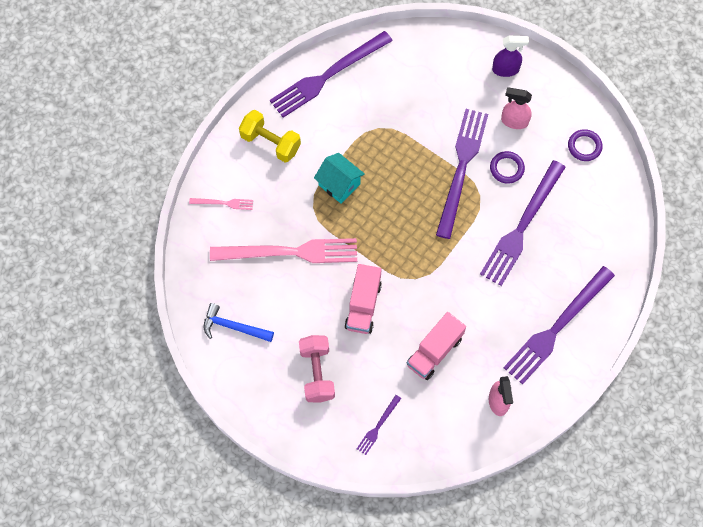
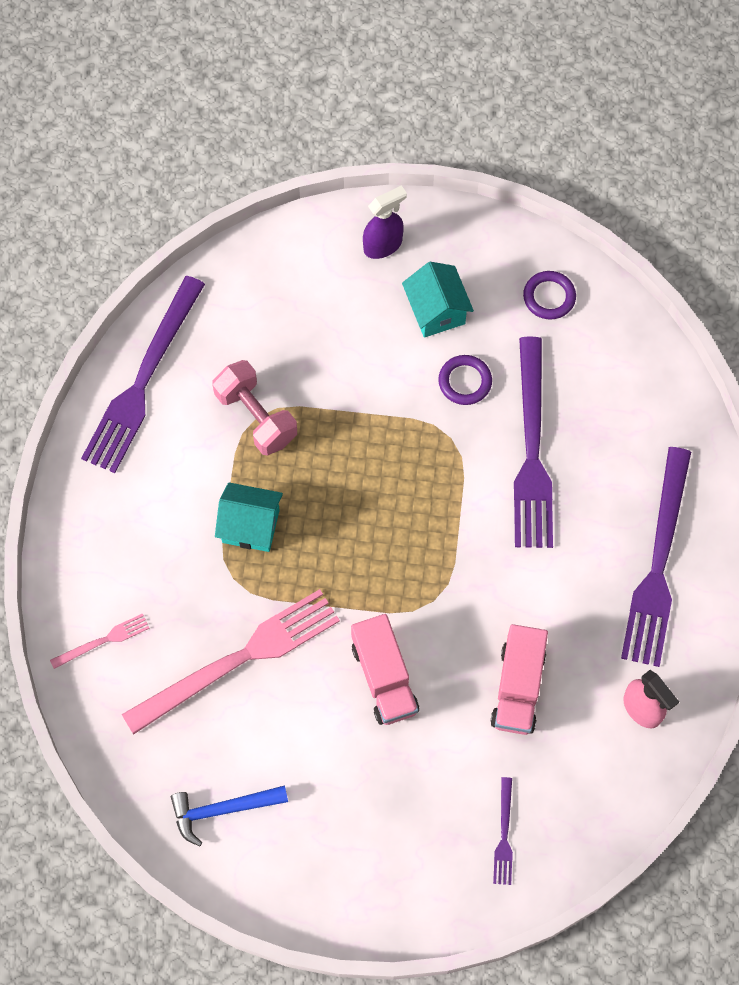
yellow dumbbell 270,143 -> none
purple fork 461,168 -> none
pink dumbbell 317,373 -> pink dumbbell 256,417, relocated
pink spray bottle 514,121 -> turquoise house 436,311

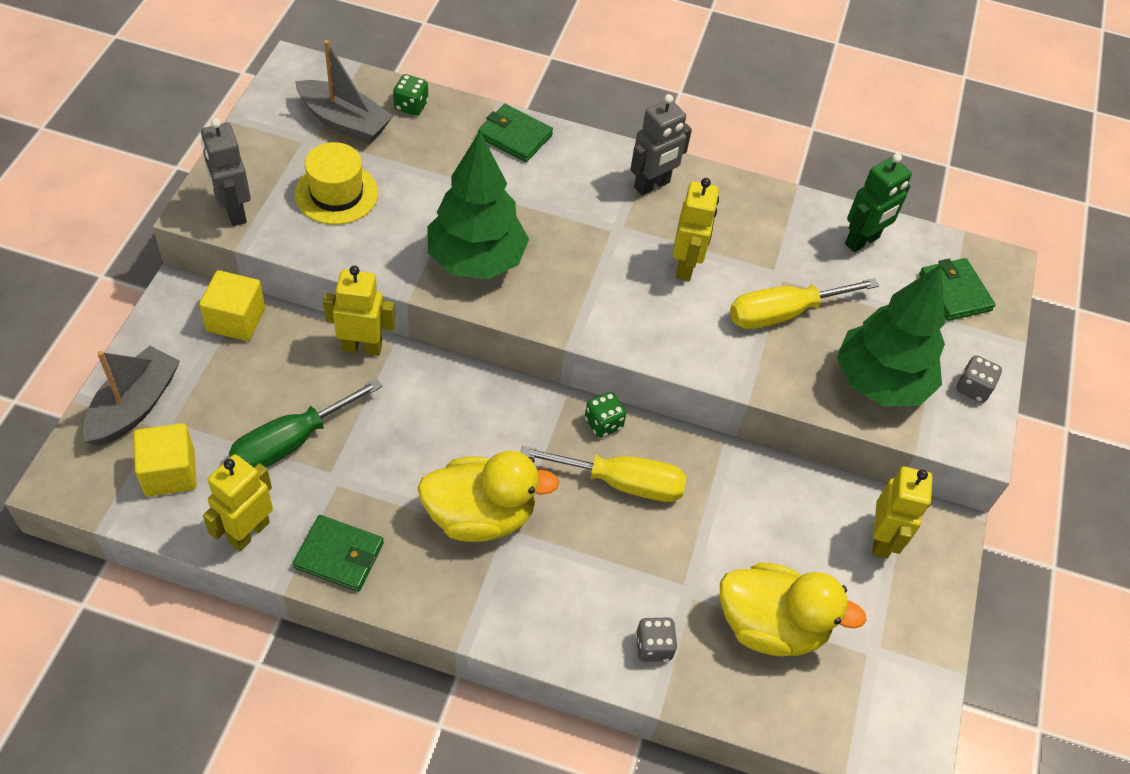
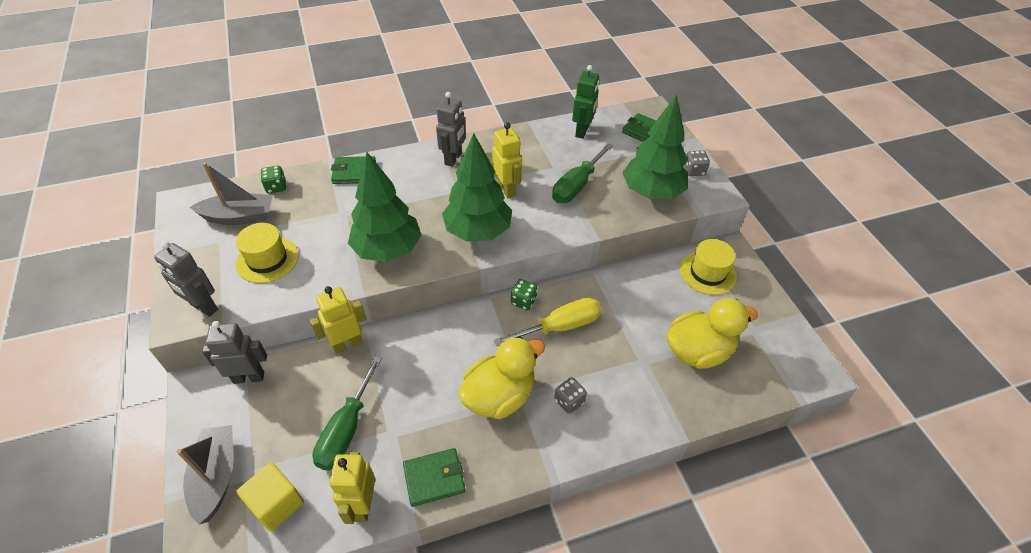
none -> green tree 478,231
grey dice 653,646 -> grey dice 569,401, relocated
yellow cube 236,320 -> grey robot 249,377
yellow robot 882,539 -> yellow hat 707,273
yellow screwdriver 783,313 -> green screwdriver 576,186

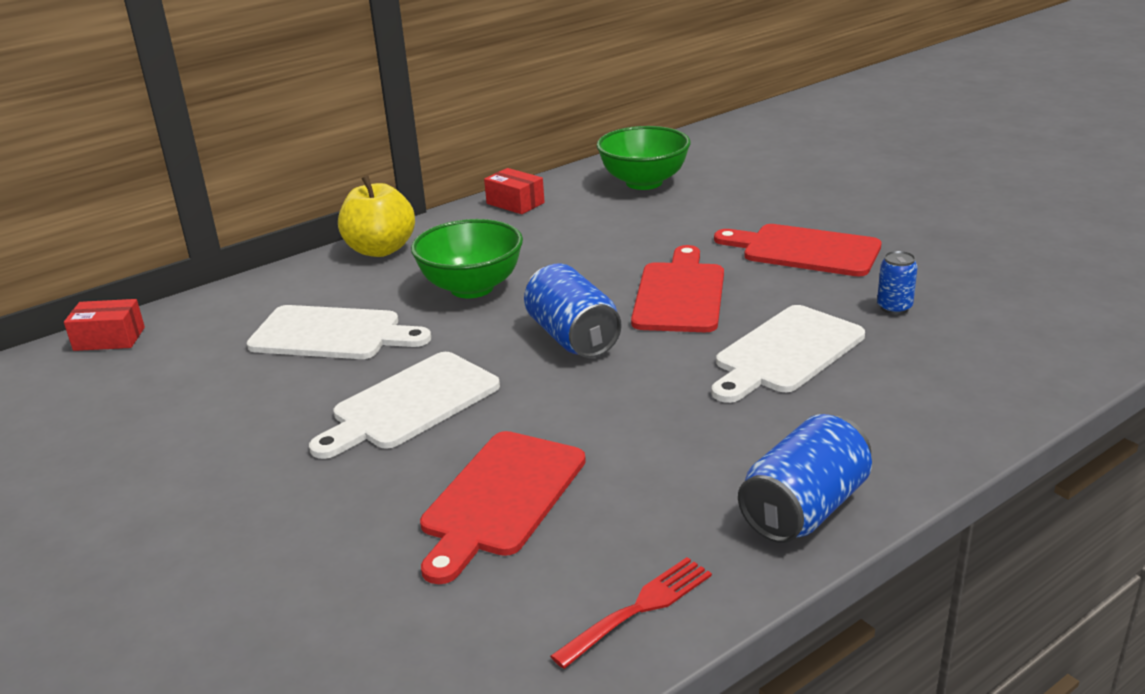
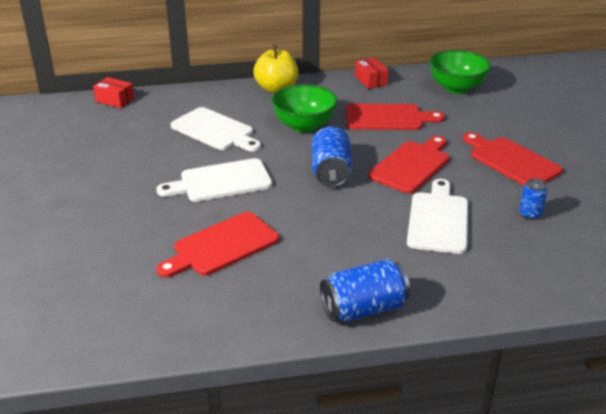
red fork 638,610 -> none
none -> red cutting board 387,118
white cutting board 786,352 -> white cutting board 438,220, 120 degrees clockwise

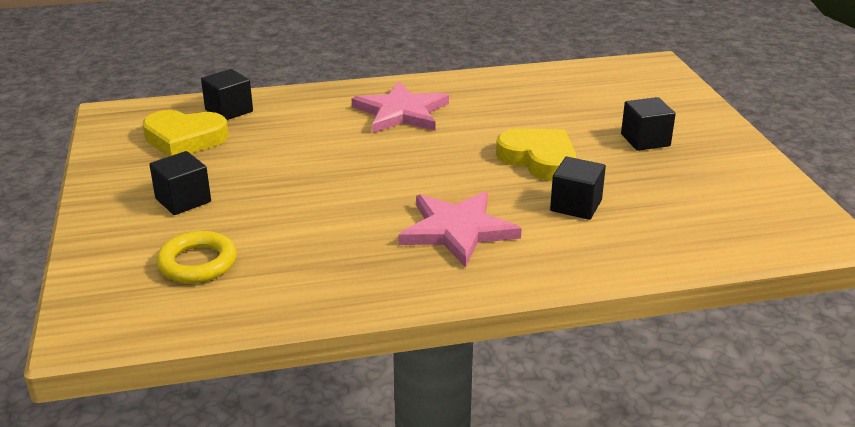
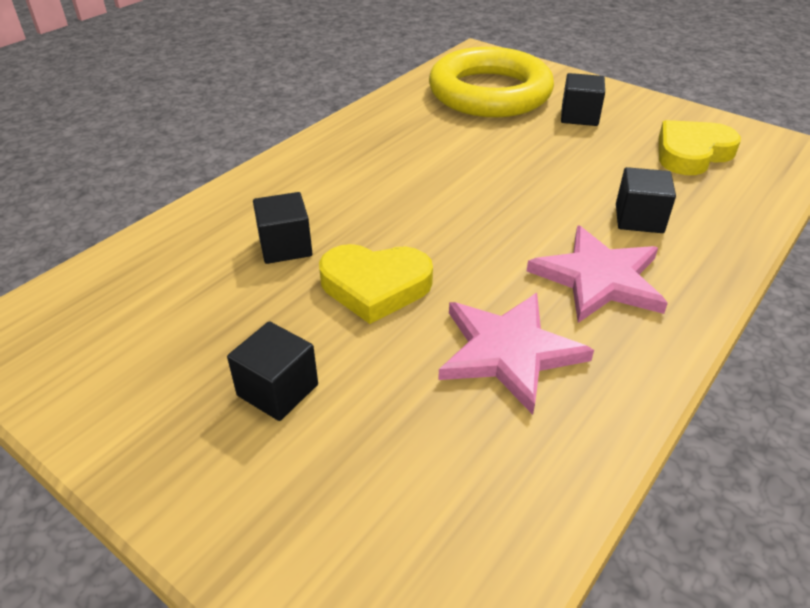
black cube 229,110 -> black cube 639,219, relocated
pink star 457,230 -> pink star 508,352, relocated
yellow ring 197,263 -> yellow ring 489,93, x2.09

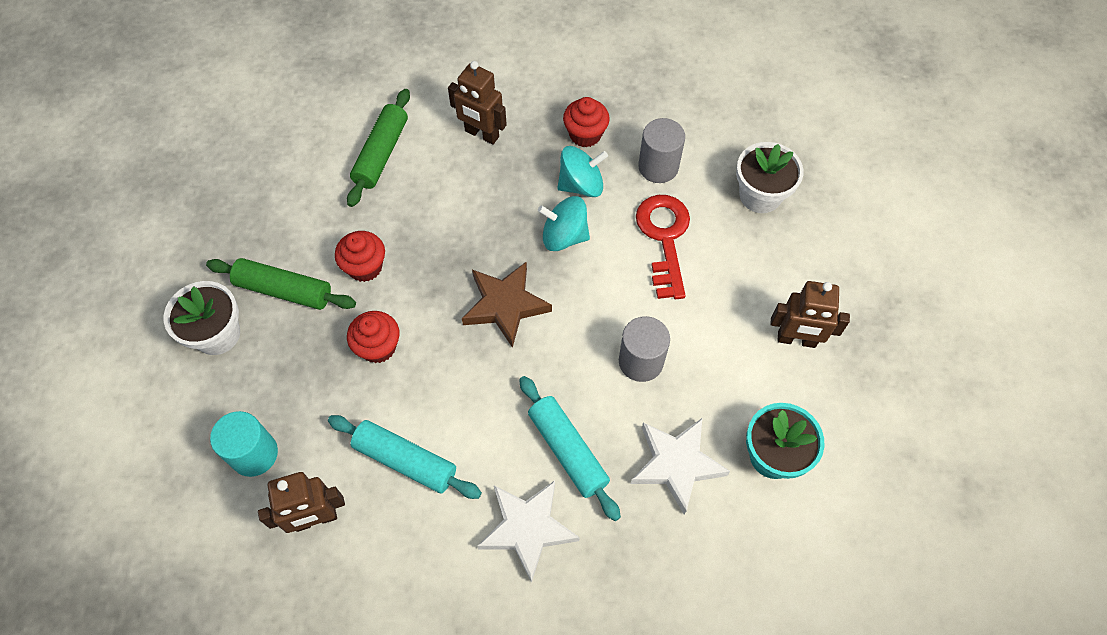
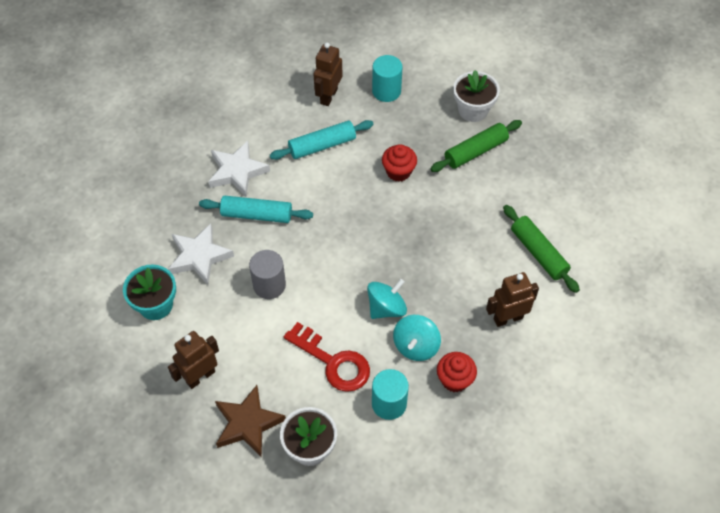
red cupcake 365,267 -> none
brown star 505,305 -> brown star 248,423, relocated
grey cylinder 658,167 -> turquoise cylinder 389,403

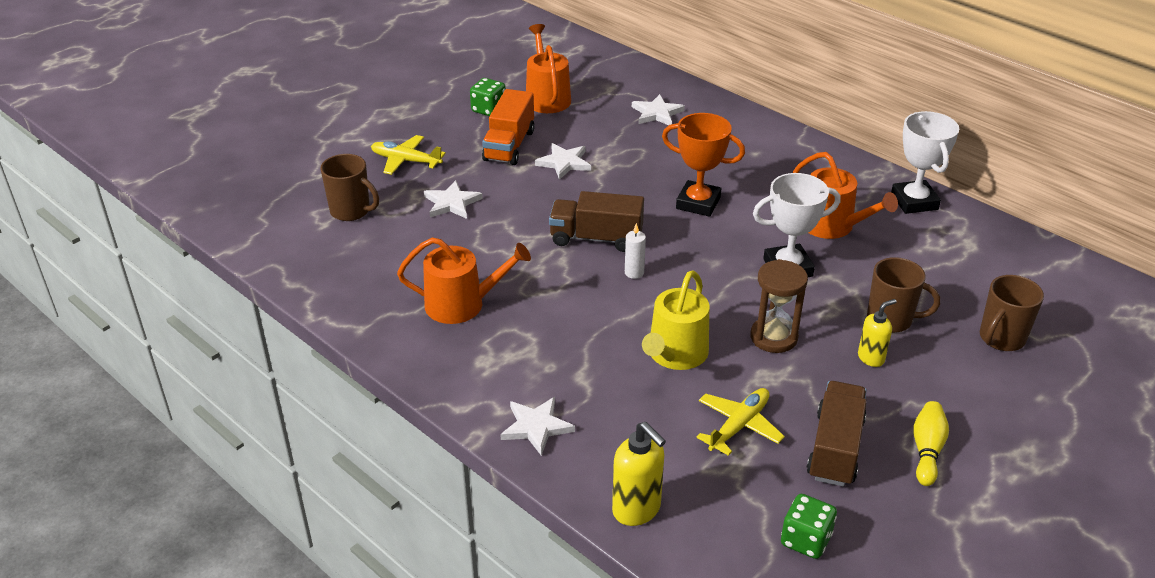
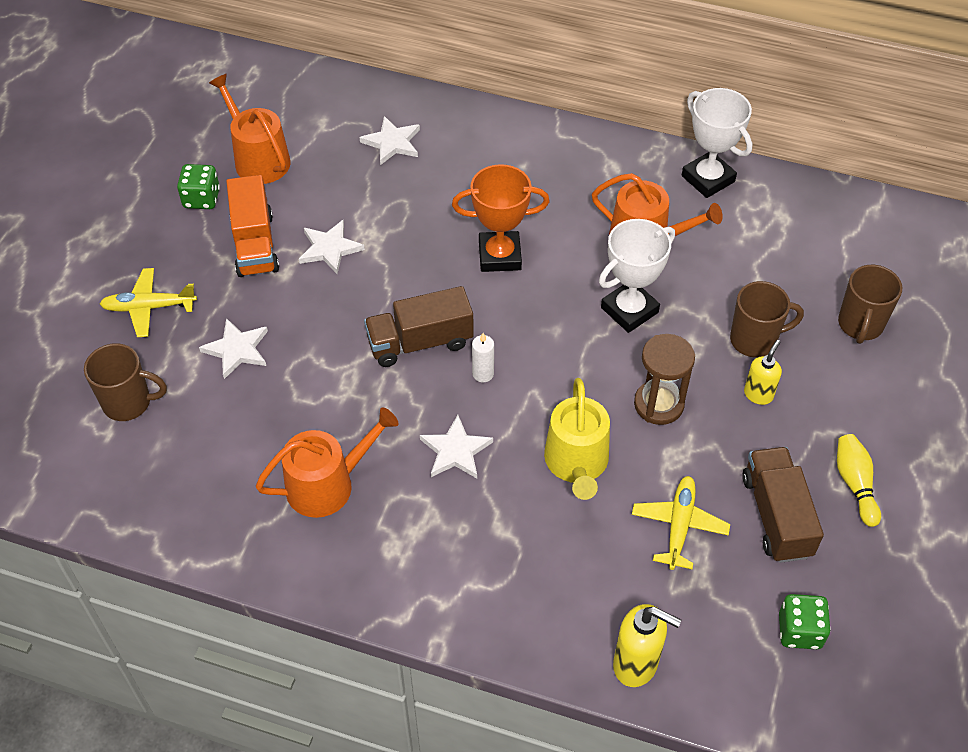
white star 536,427 -> white star 456,451, relocated

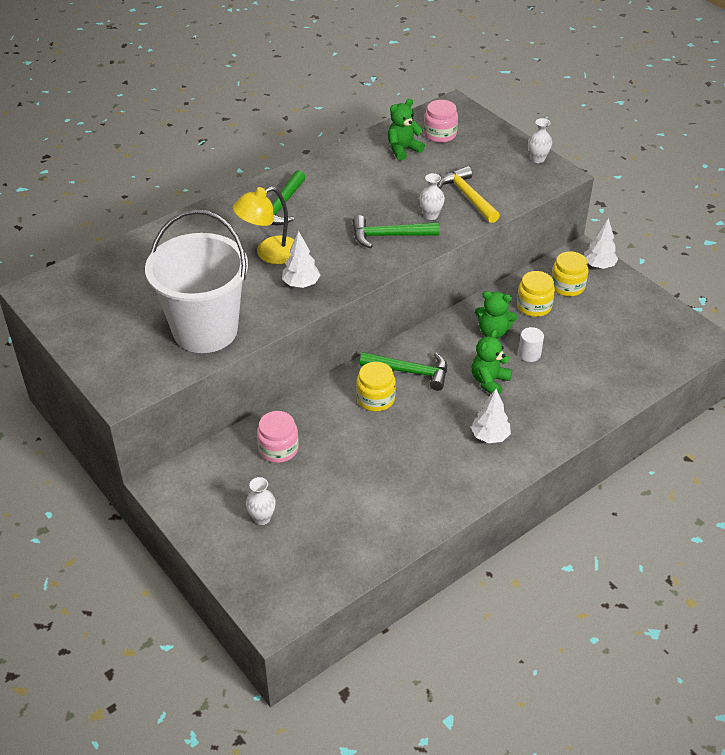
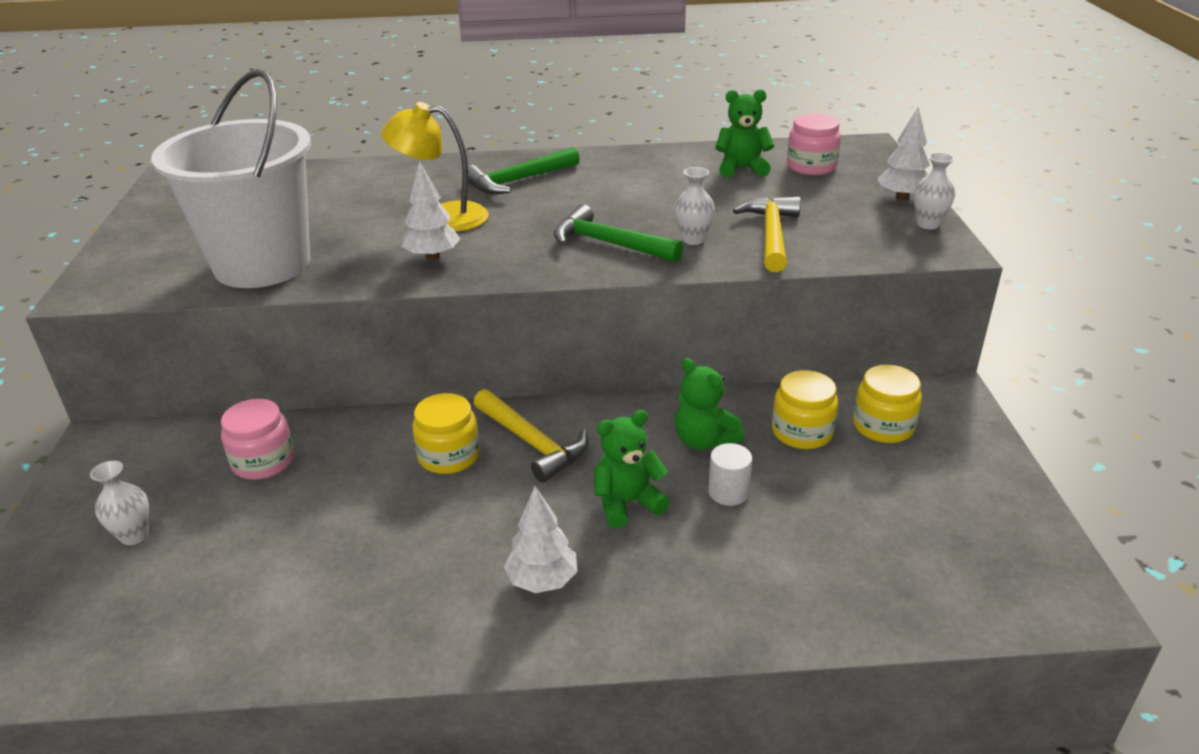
white tree 599,265 -> white tree 902,197, relocated
green hammer 410,372 -> yellow hammer 532,443

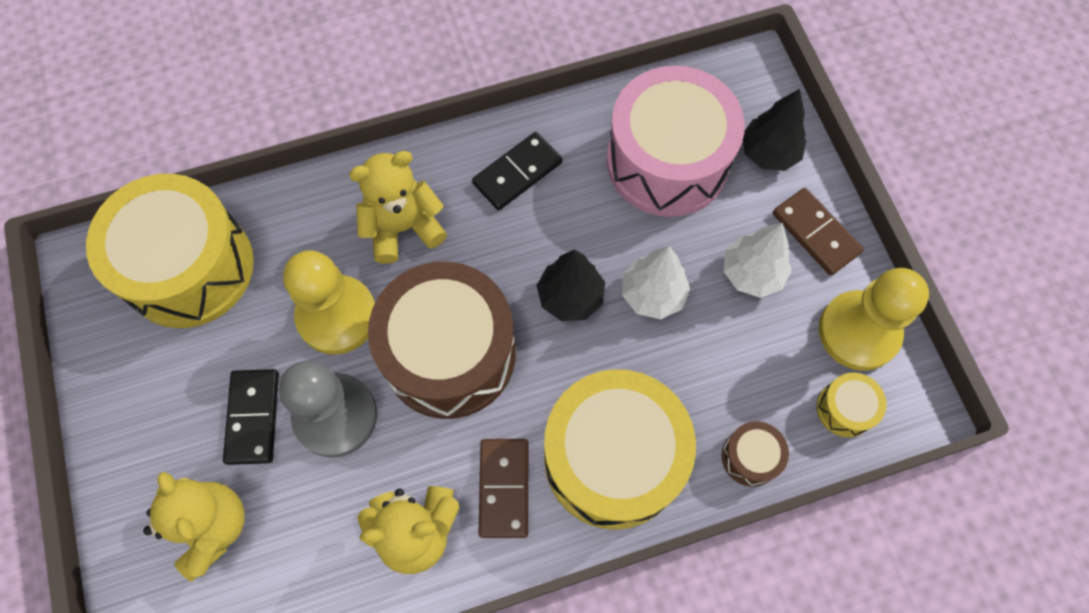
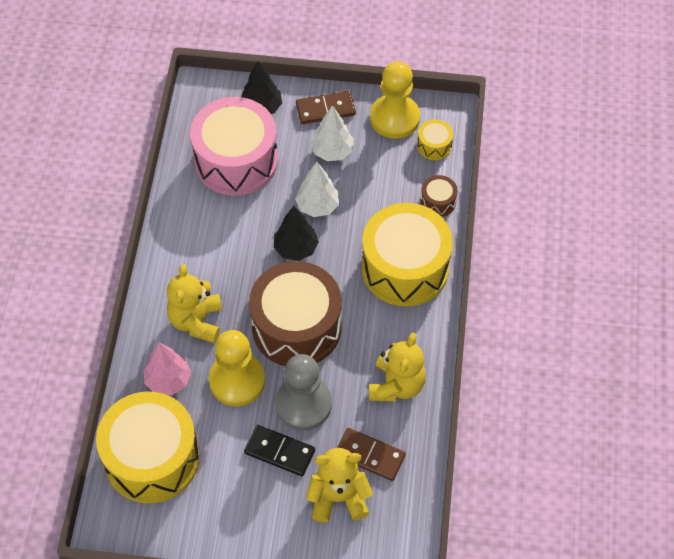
black domino 517,173 -> none
none -> pink tree 168,380
brown domino 504,488 -> brown domino 370,455, relocated

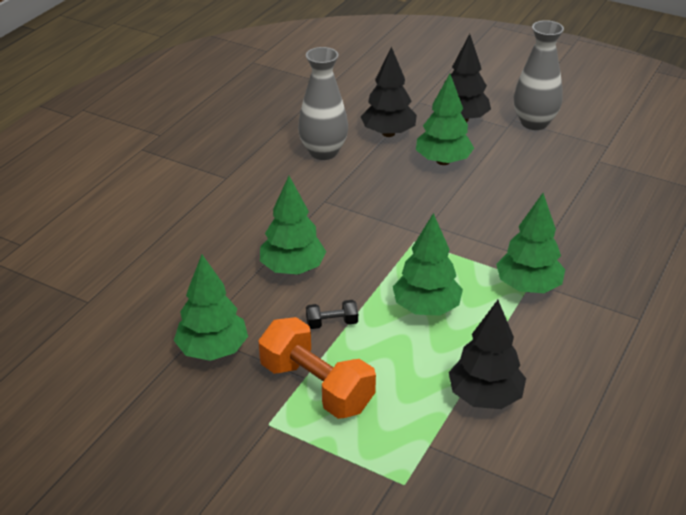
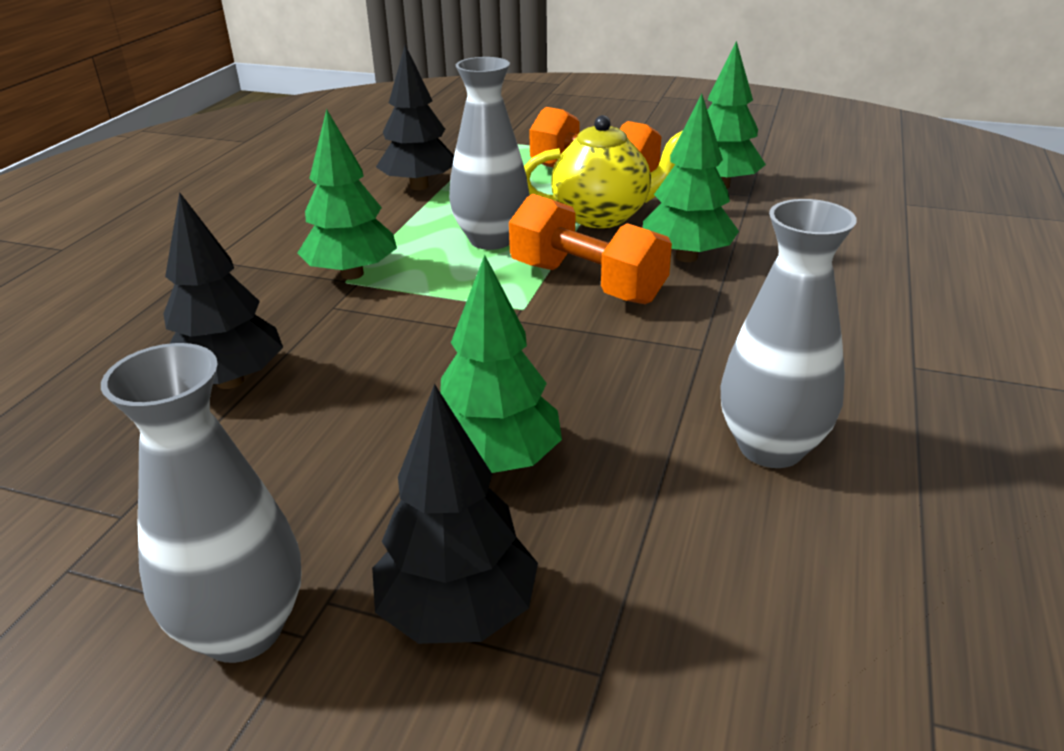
none -> orange dumbbell 586,283
black tree 388,133 -> black tree 230,381, relocated
black dumbbell 332,323 -> yellow teapot 603,216
green tree 426,308 -> grey vase 491,240

